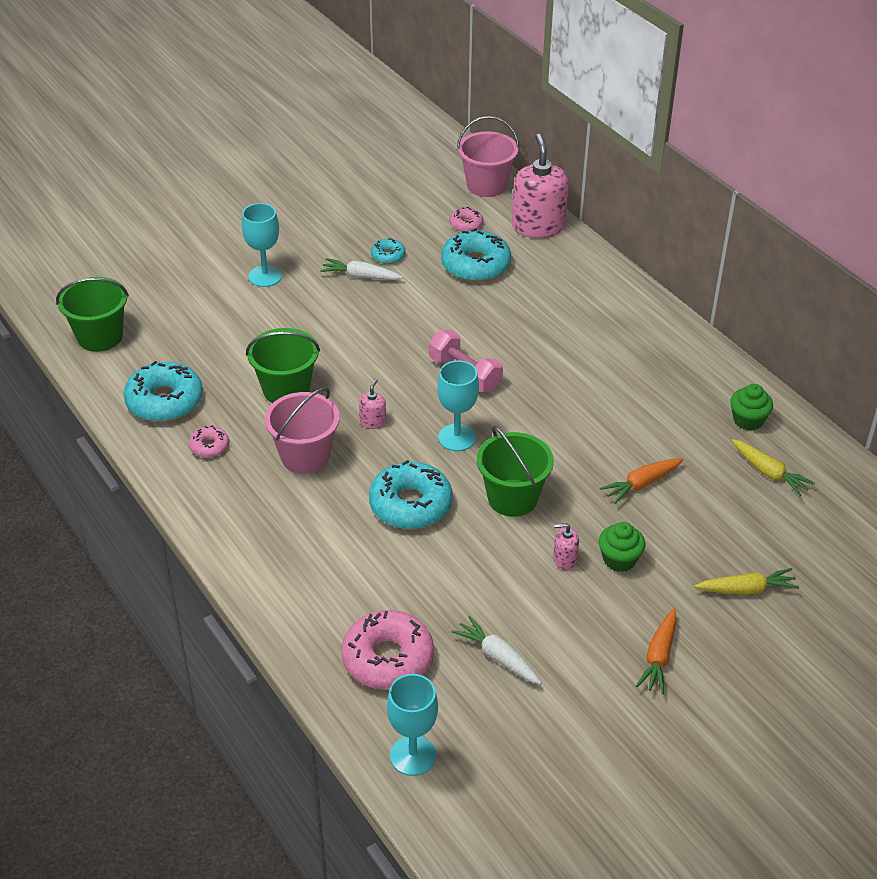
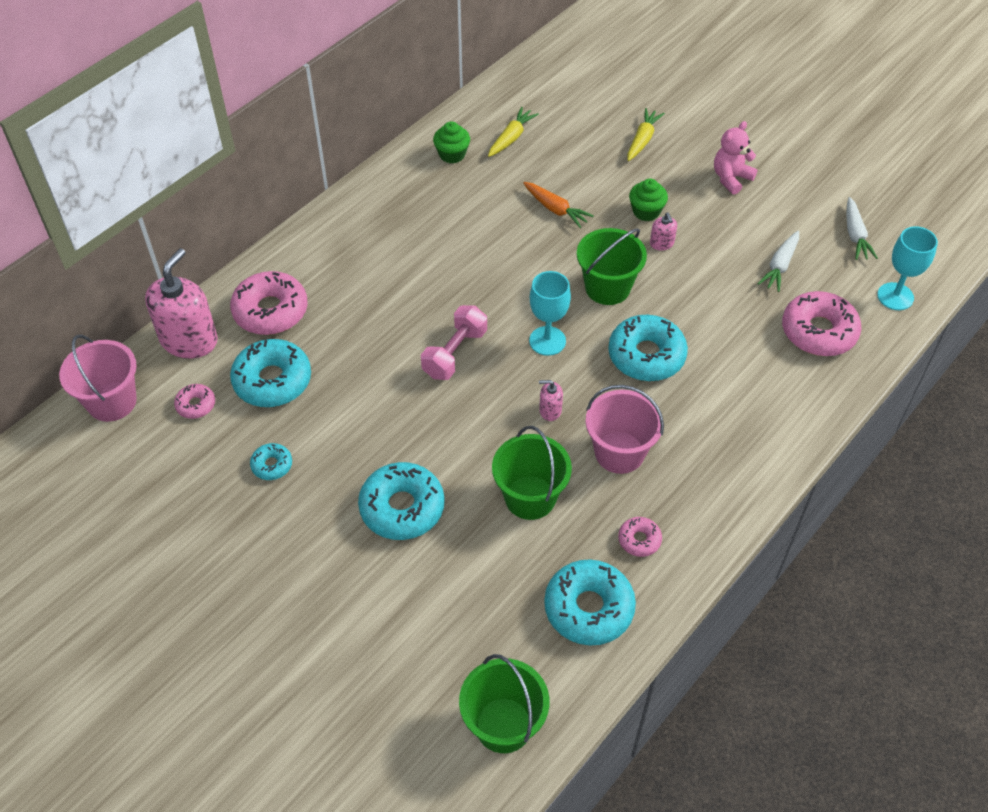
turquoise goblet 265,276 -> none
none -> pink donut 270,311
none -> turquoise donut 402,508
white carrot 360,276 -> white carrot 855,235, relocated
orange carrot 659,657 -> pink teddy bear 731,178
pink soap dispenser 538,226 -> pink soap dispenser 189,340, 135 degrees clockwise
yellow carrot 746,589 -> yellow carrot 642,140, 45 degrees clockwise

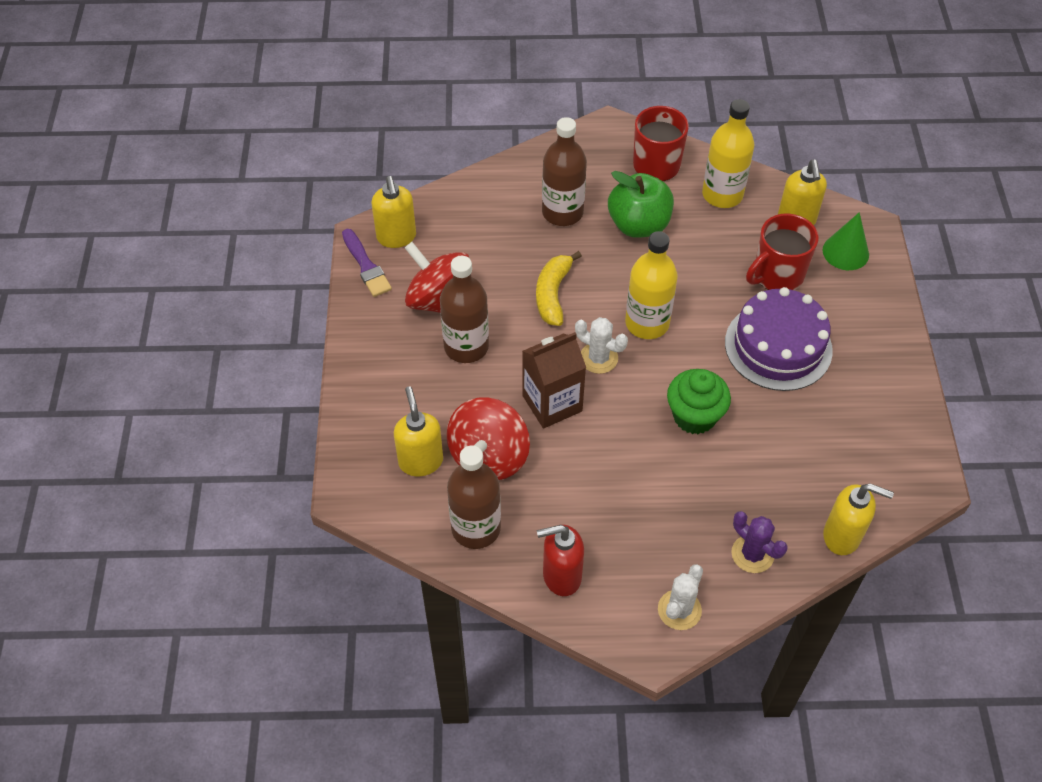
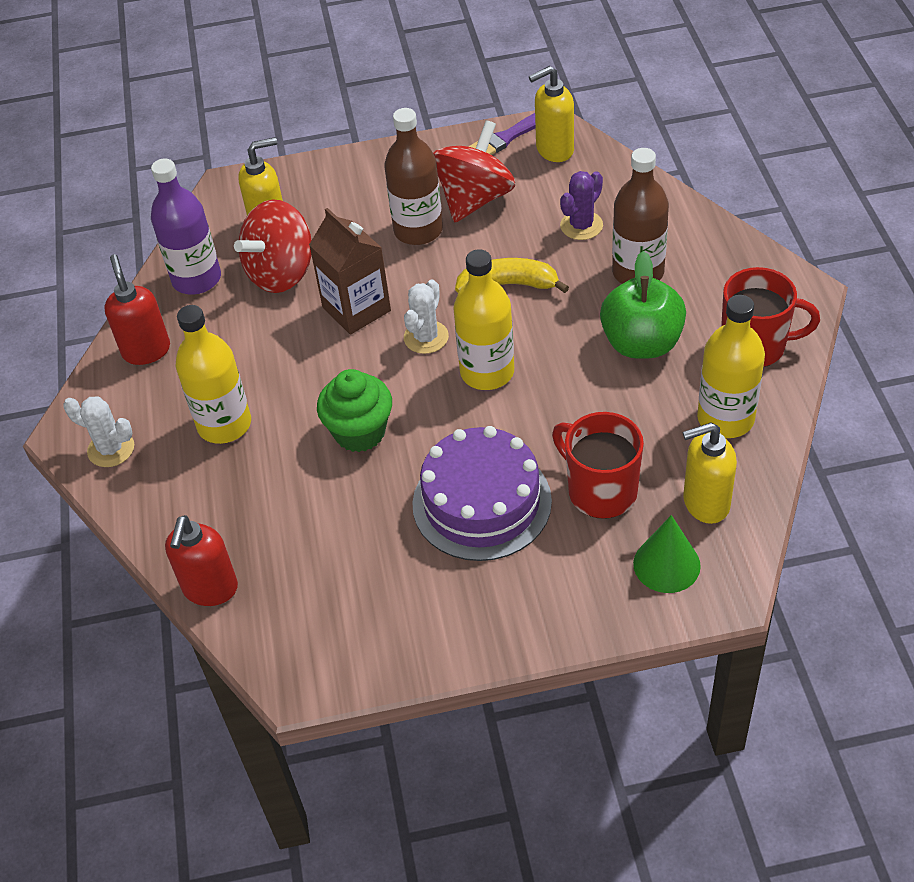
none -> yellow bottle 224,424
purple cactus 752,554 -> purple cactus 581,226, relocated
brown bottle 476,528 -> purple bottle 196,279
yellow soap dispenser 842,536 -> red soap dispenser 210,589
red spinning top 489,456 -> red spinning top 281,273, 60 degrees counterclockwise

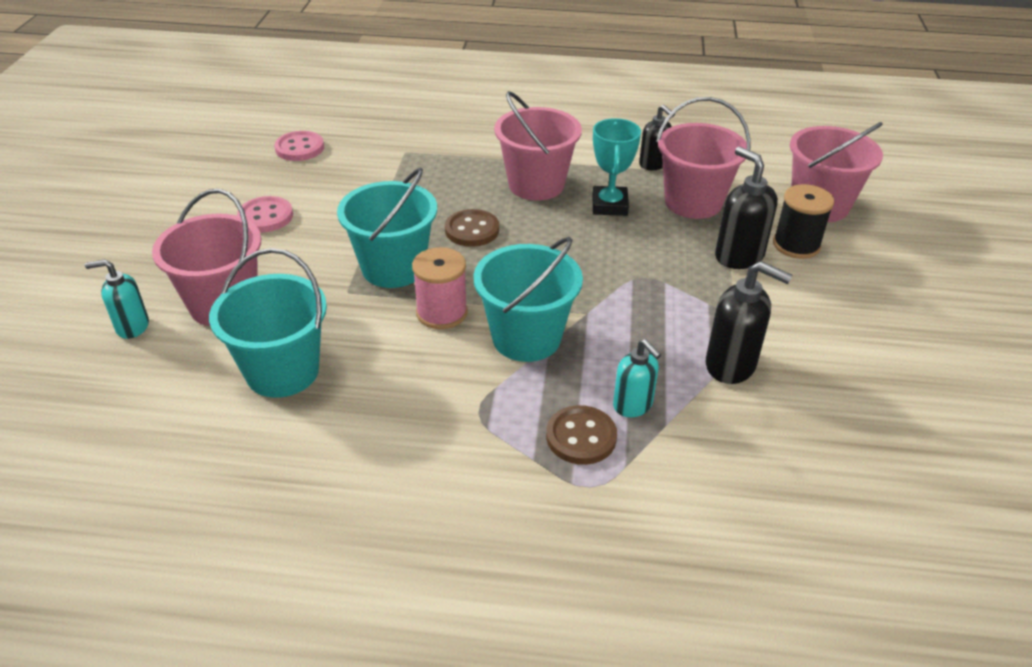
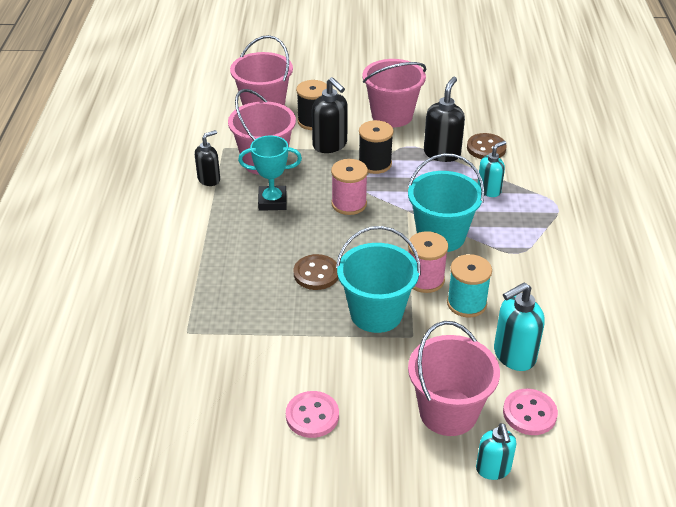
none -> pink spool 349,204
none -> black spool 375,164
none -> turquoise spool 466,303
pink button 299,148 -> pink button 529,413, relocated
pink bucket 536,185 -> pink bucket 392,115, relocated
brown button 581,437 -> brown button 486,148, relocated
turquoise bucket 282,371 -> turquoise soap dispenser 514,355
black soap dispenser 738,256 -> black soap dispenser 330,145, 90 degrees counterclockwise

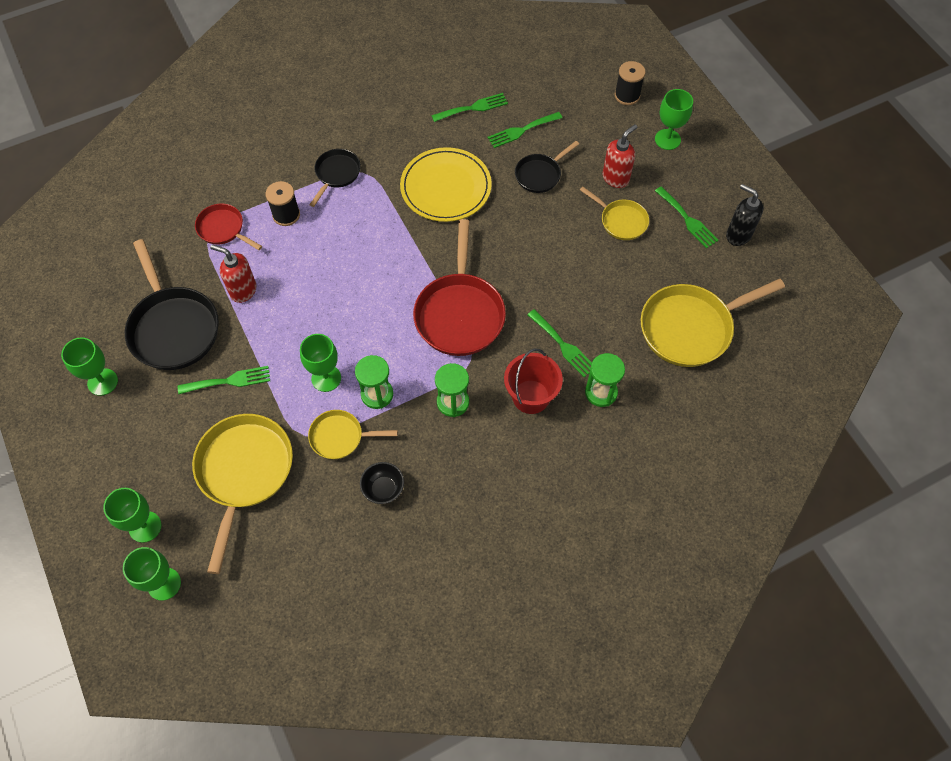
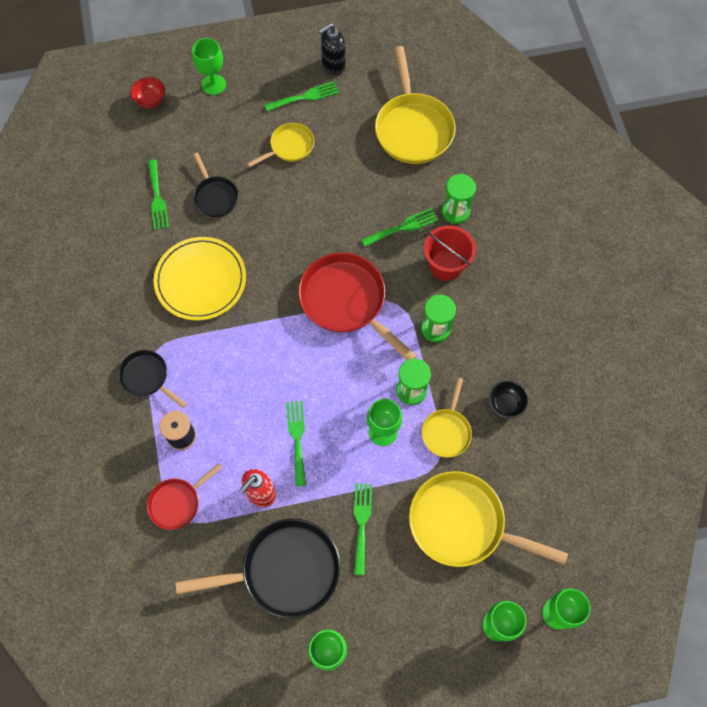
red soap dispenser 615,178 -> none
green fork 473,108 -> green fork 297,438, relocated
black spool 627,95 -> red bowl 150,100
red pan 460,313 -> red pan 346,301, 150 degrees counterclockwise

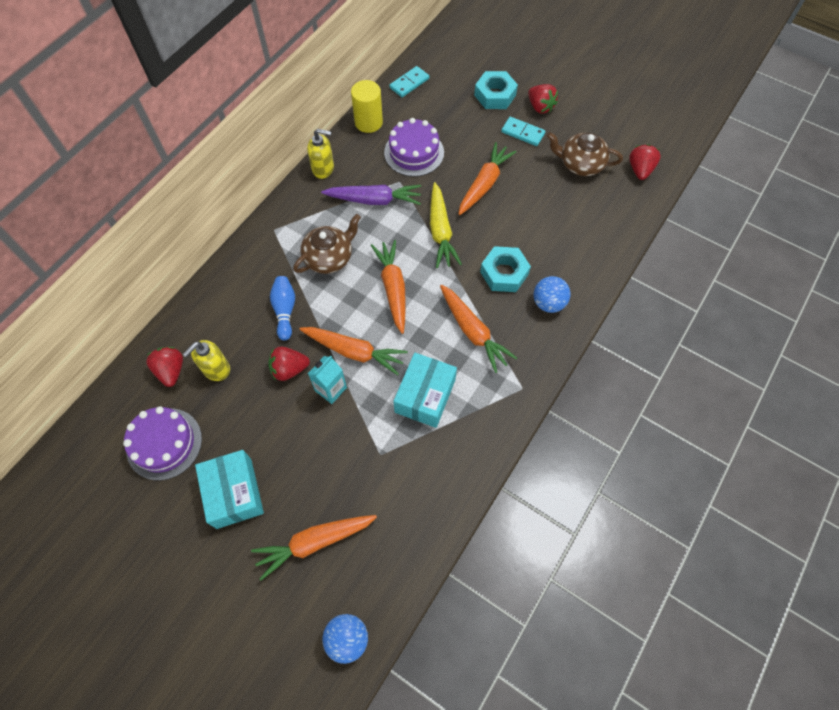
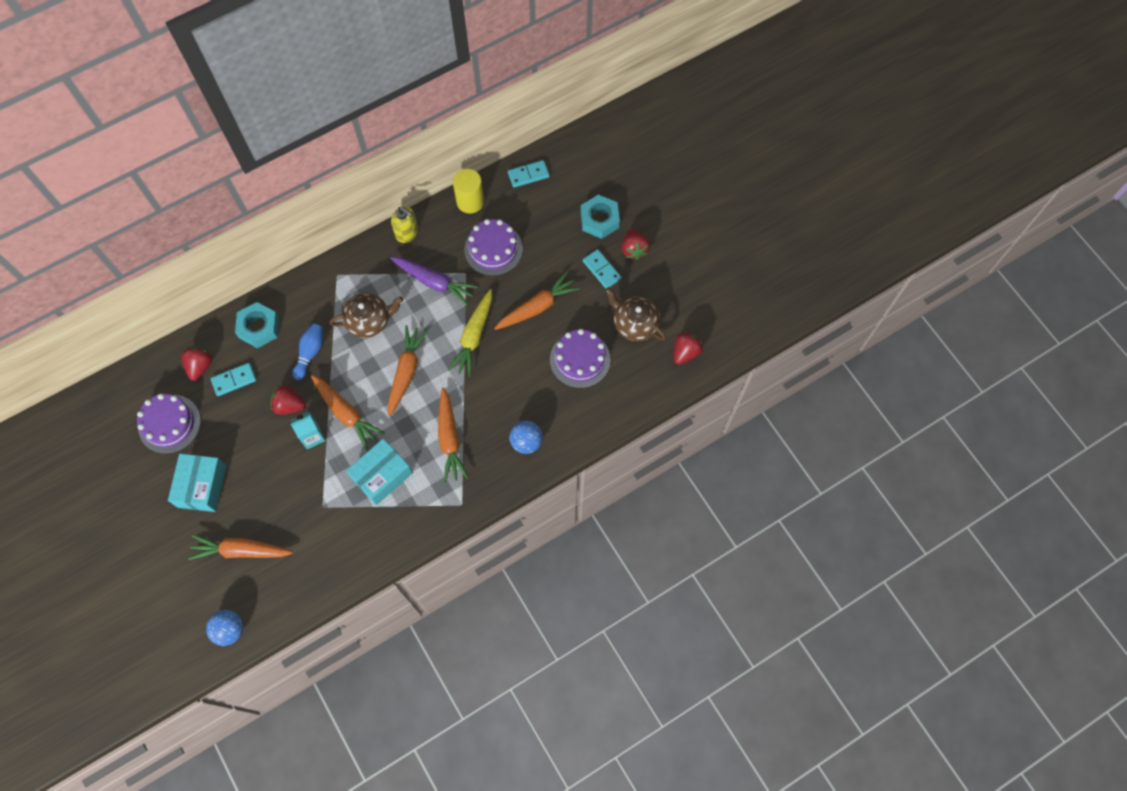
none -> purple cake 580,359
turquoise nut 504,273 -> turquoise nut 259,327, relocated
yellow soap dispenser 216,369 -> turquoise domino 234,380

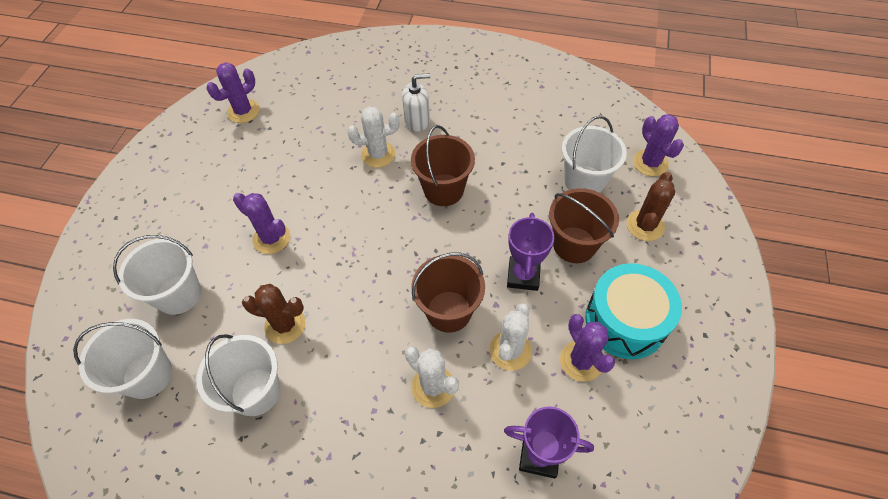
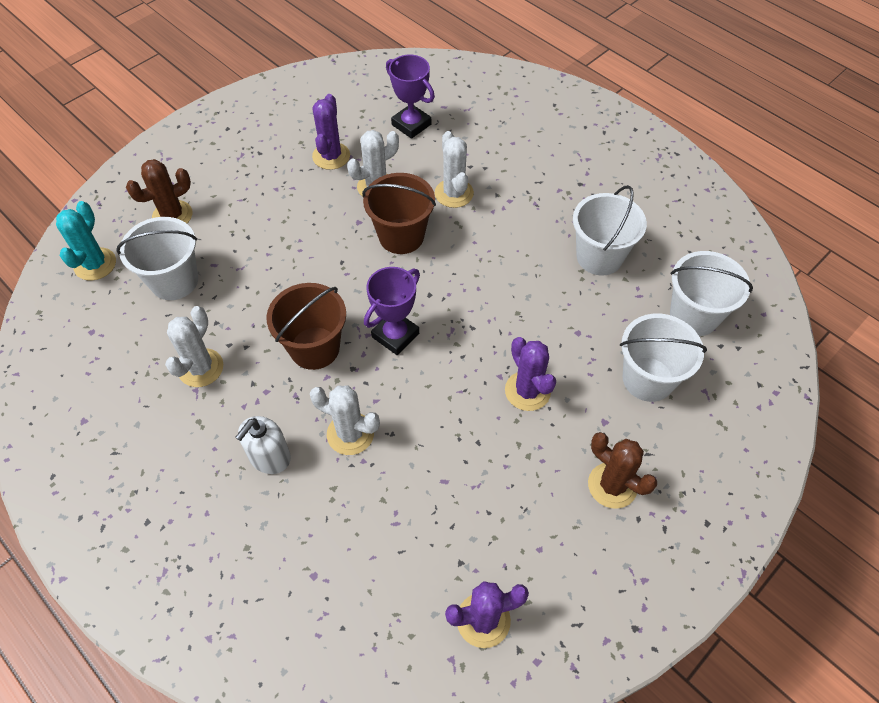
brown bucket 574,245 -> none
turquoise drum 625,321 -> none
none -> white cactus 201,368
brown cactus 285,325 -> brown cactus 612,485, relocated
purple trophy 523,275 -> purple trophy 395,335, relocated
purple cactus 650,163 -> turquoise cactus 95,264
white soap dispenser 417,121 -> white soap dispenser 269,457, 75 degrees counterclockwise

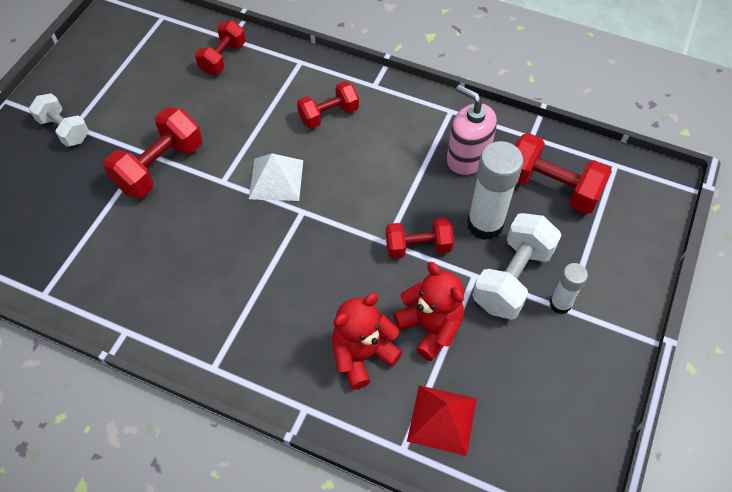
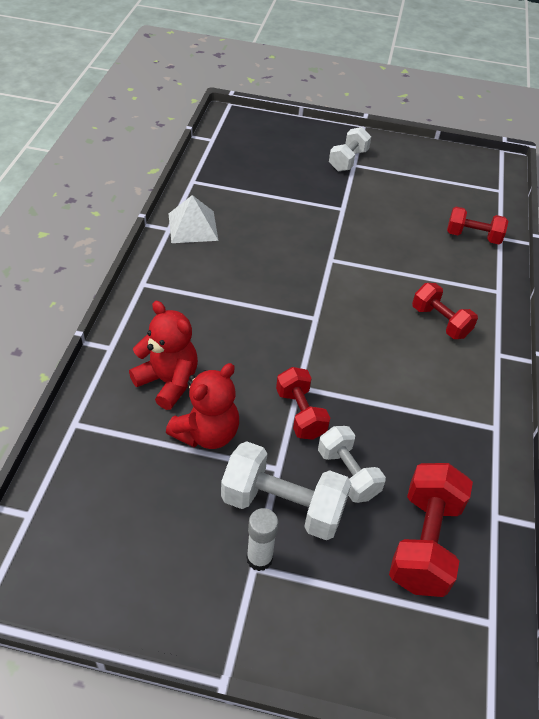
red dumbbell 160,167 -> none
red pyramid 442,419 -> none
pink soap dispenser 467,158 -> none
white pyramid 276,179 -> white pyramid 193,226, relocated
white glue stick 485,224 -> white dumbbell 348,473

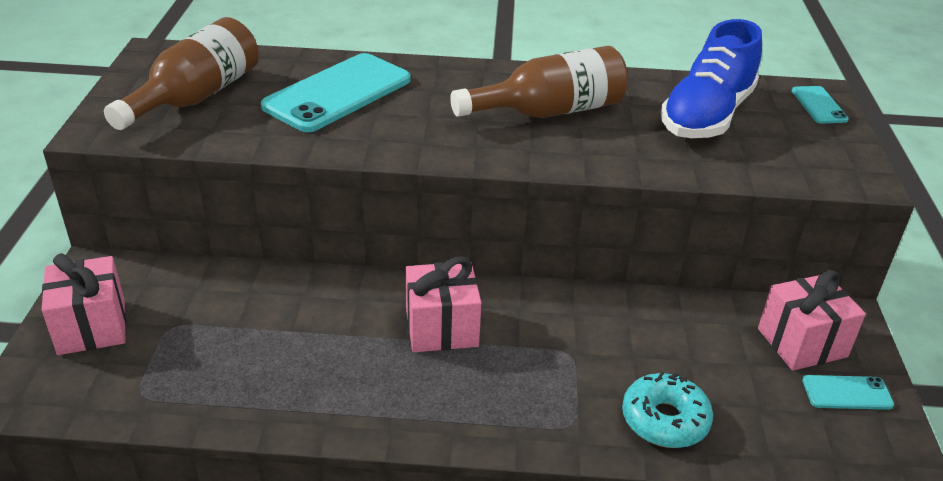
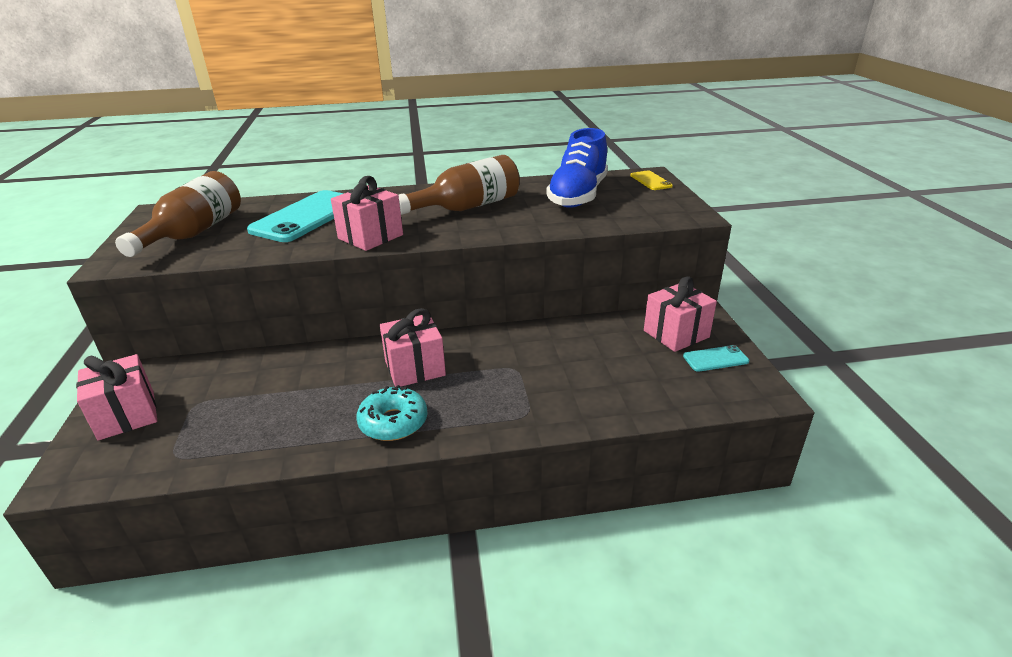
none -> pink gift 370,237
turquoise donut 664,420 -> turquoise donut 393,422, relocated
turquoise phone 819,105 -> yellow phone 651,181

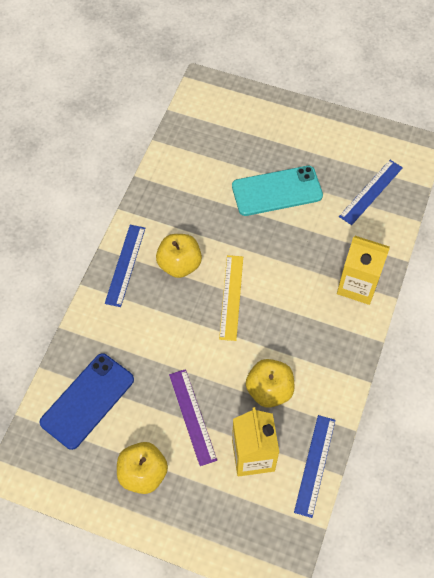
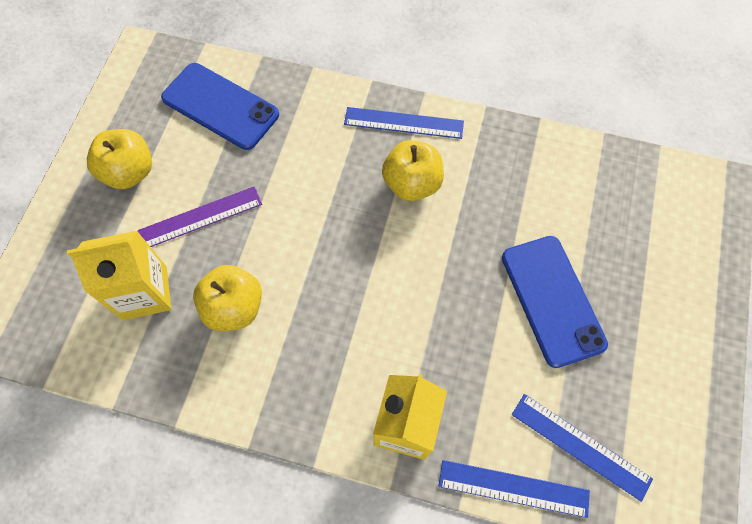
yellow ruler 231,297 -> none
blue ruler 315,465 -> blue ruler 513,488, relocated
turquoise phone 277,191 -> blue phone 552,300

